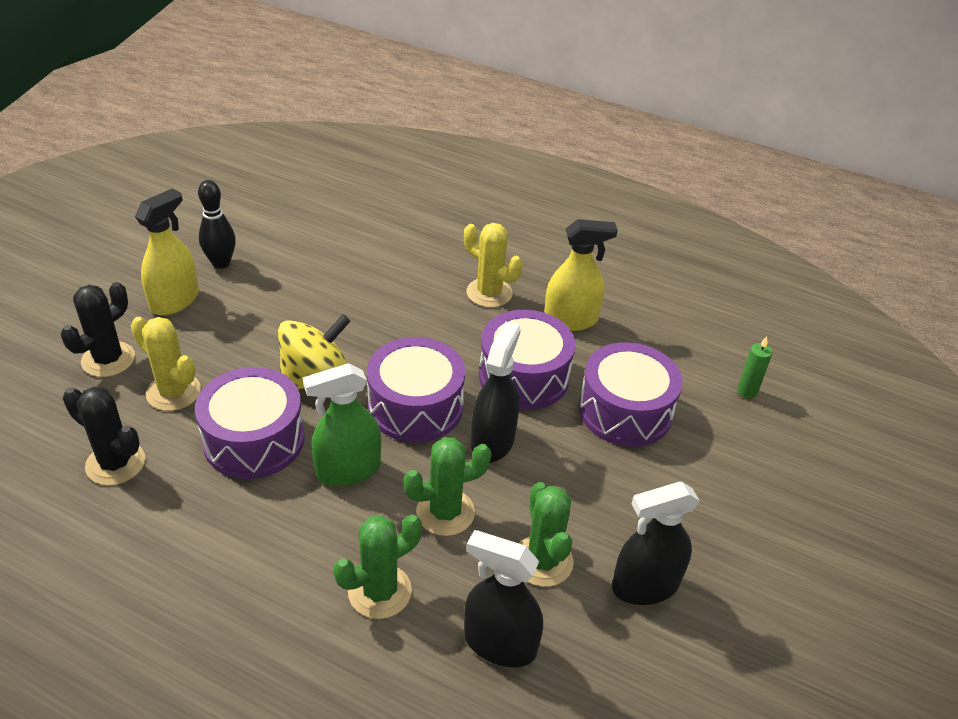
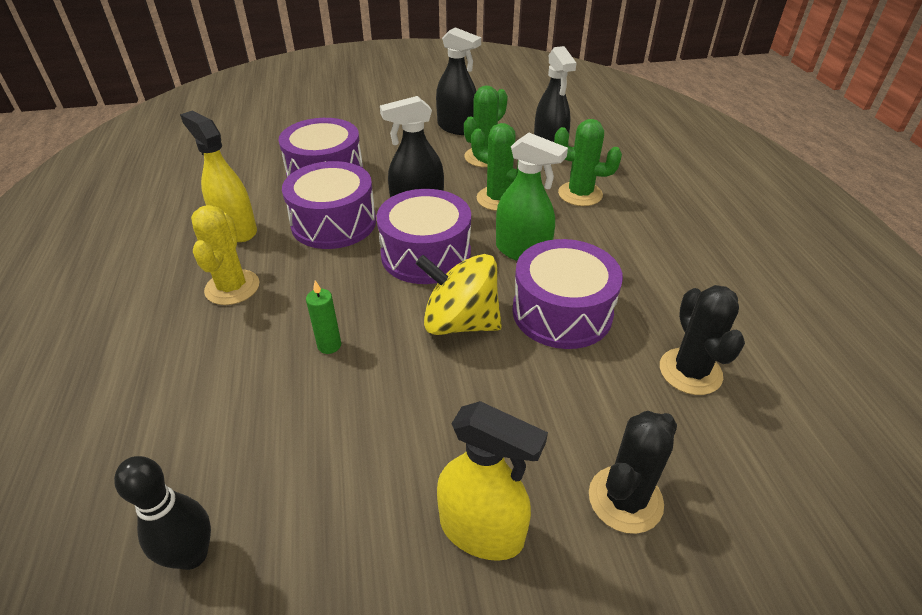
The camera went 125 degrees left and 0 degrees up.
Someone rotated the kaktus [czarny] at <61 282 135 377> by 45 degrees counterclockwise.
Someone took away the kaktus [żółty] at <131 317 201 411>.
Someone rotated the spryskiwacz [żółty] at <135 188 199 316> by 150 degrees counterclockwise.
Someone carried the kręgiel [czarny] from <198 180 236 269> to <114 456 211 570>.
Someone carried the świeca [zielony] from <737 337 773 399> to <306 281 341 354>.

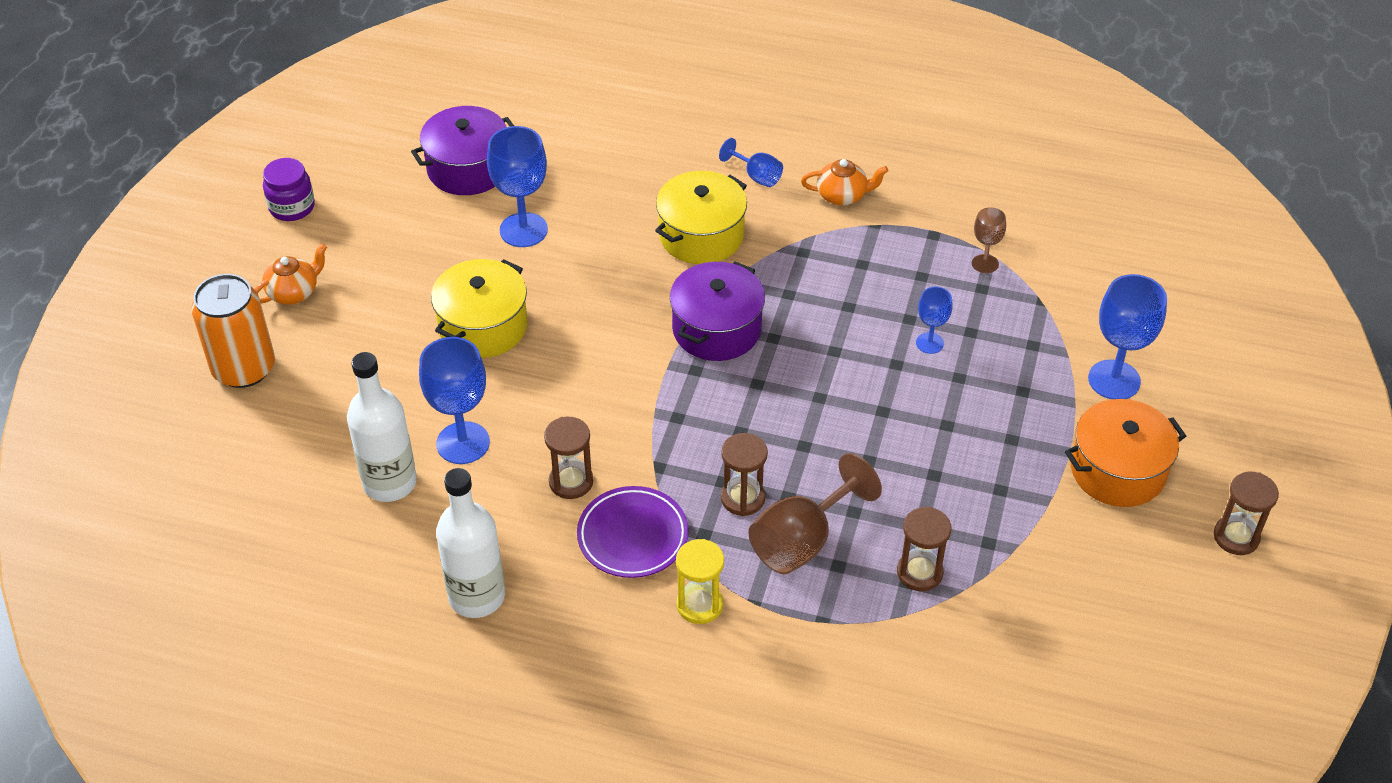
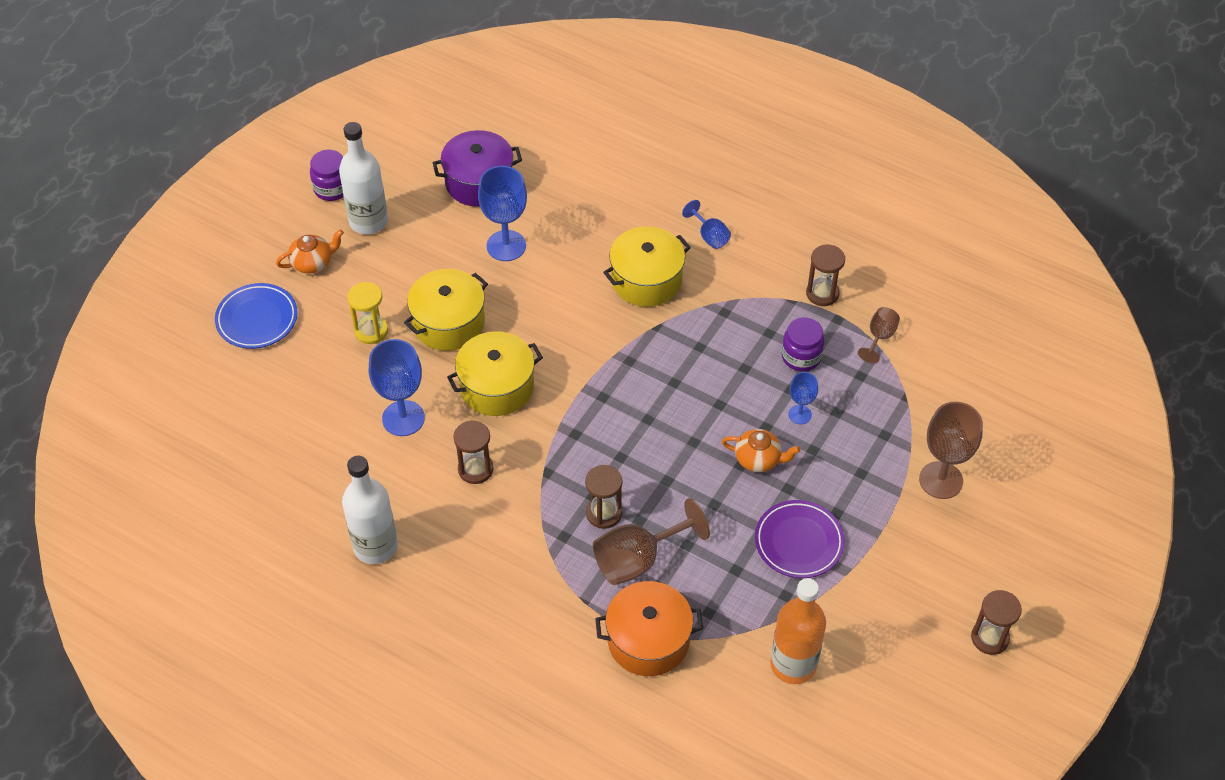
The camera went 15 degrees right and 5 degrees up.
Someone swapped the puszka [pomarańczowy] at <191 274 275 388> for the talerz [niebieski] at <215 283 298 349>.
Someone carried the butelka [biały] from <347 352 417 502> to <339 122 388 235>.
Someone carried the talerz [fioletowy] from <577 486 689 578> to <755 500 845 578>.
Someone took away the garnek [fioletowy] at <670 261 765 361>.
Someone carried the klepsydra [żółty] from <676 539 724 624> to <347 282 388 344>.
Someone carried the imbryk [pomarańczowy] from <801 159 888 205> to <722 429 800 472>.
Someone carried the klepsydra [brązowy] from <897 507 952 591> to <806 244 845 306>.
Someone carried the garnek [pomarańczowy] from <1065 399 1186 507> to <595 581 703 676>.
Someone repainted the kielich [niebieski] at <1088 274 1167 399>, which became the kielich [brązowy] at <919 402 983 499>.
Someone put down the garnek [żółty] at <447 331 543 416>.
Someone put down the butelka [pomarańczowy] at <770 578 826 684>.
Someone put down the słoik [fioletowy] at <782 317 825 371>.

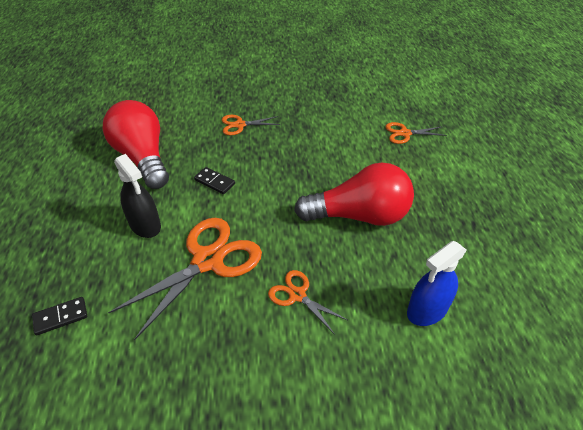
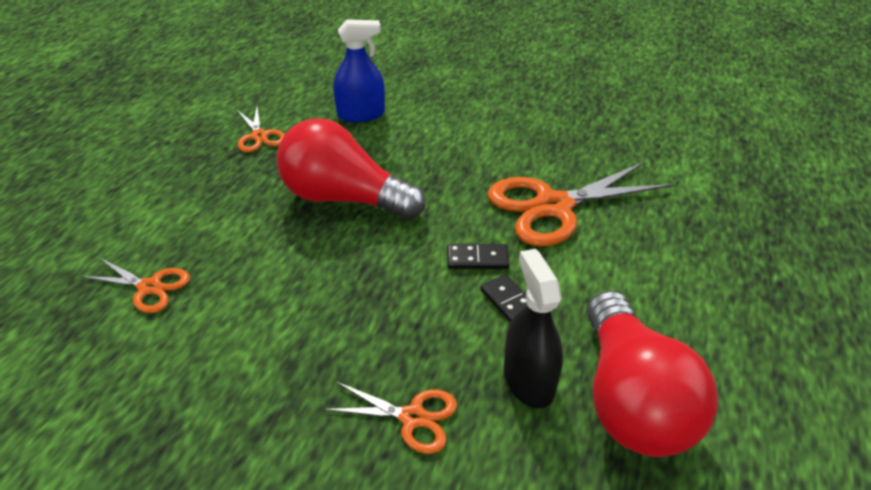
The camera went 155 degrees left and 5 degrees down.
Someone carried the kostka domina [czarny] from <32 297 87 335> to <447 244 509 269>.
Someone carried the spryskiwacz [czarny] from <114 154 161 238> to <504 249 563 409>.
Someone carried the nożyczki [pomarańczowy] from <268 270 347 333> to <237 107 285 152>.

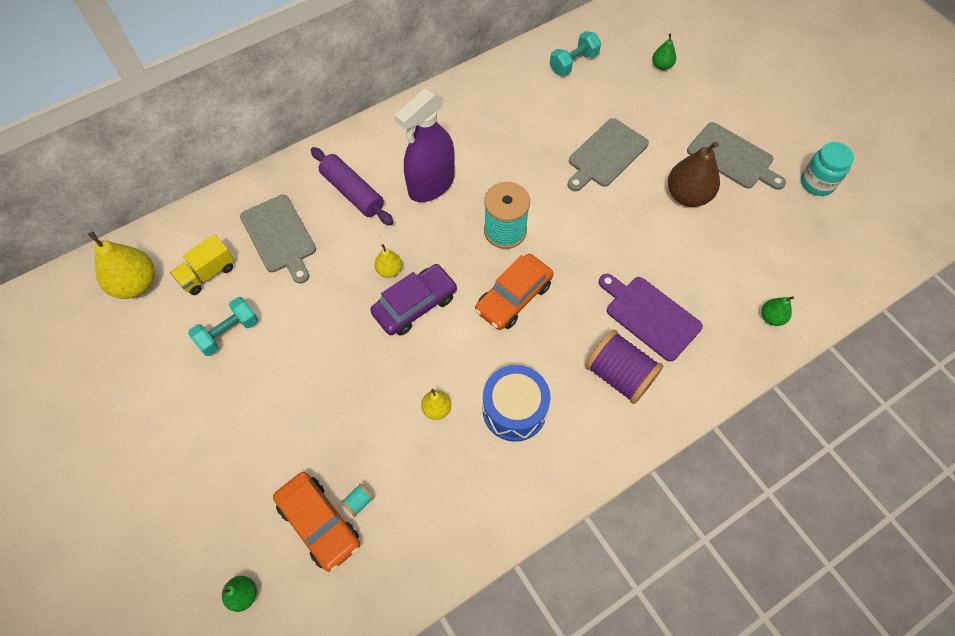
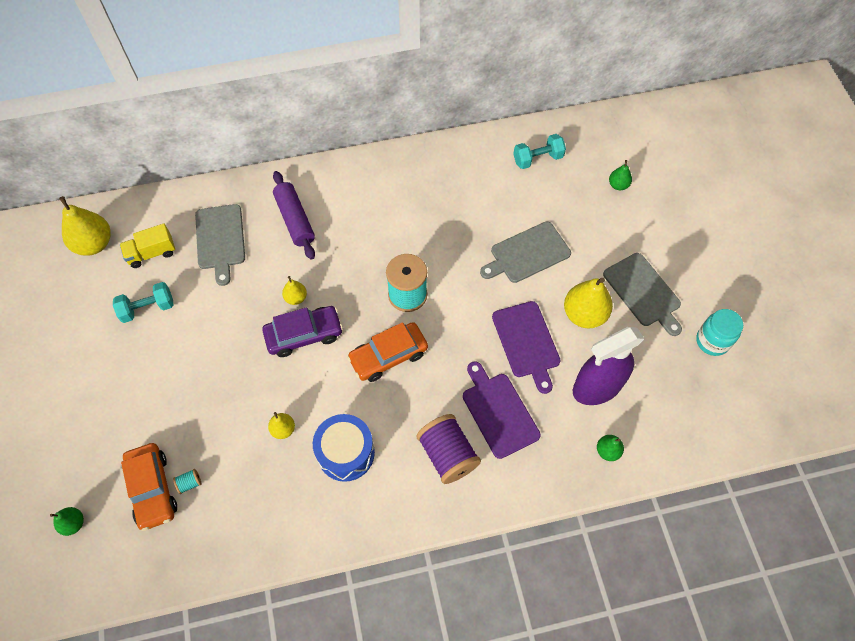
The camera went 20 degrees right and 0 degrees up.
Someone carried the spryskiwacz [fioletowy] from <394 88 455 202> to <573 327 645 405>.
Someone repainted the gruszka [brązowy] at <668 141 720 207>, which became the gruszka [żółty] at <564 278 613 328>.
Someone put down the deska do krojenia [fioletowy] at <492 301 561 394>.

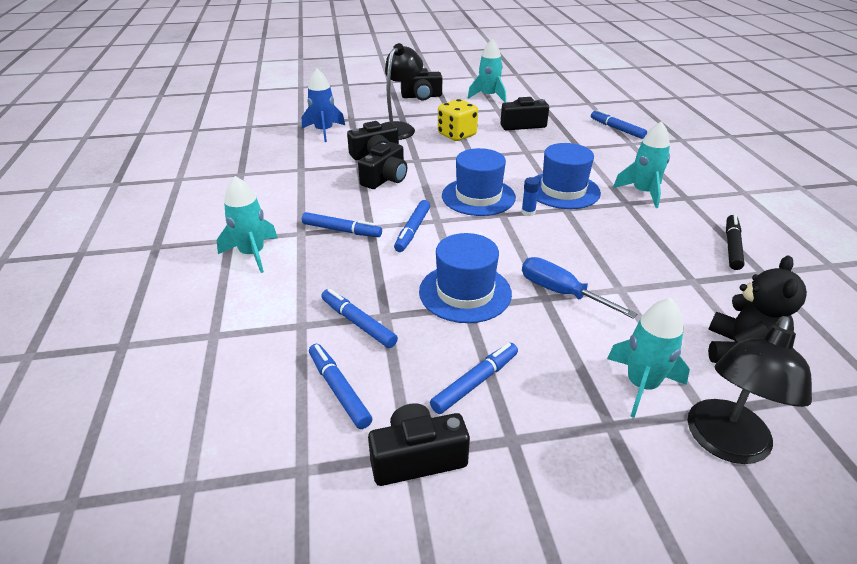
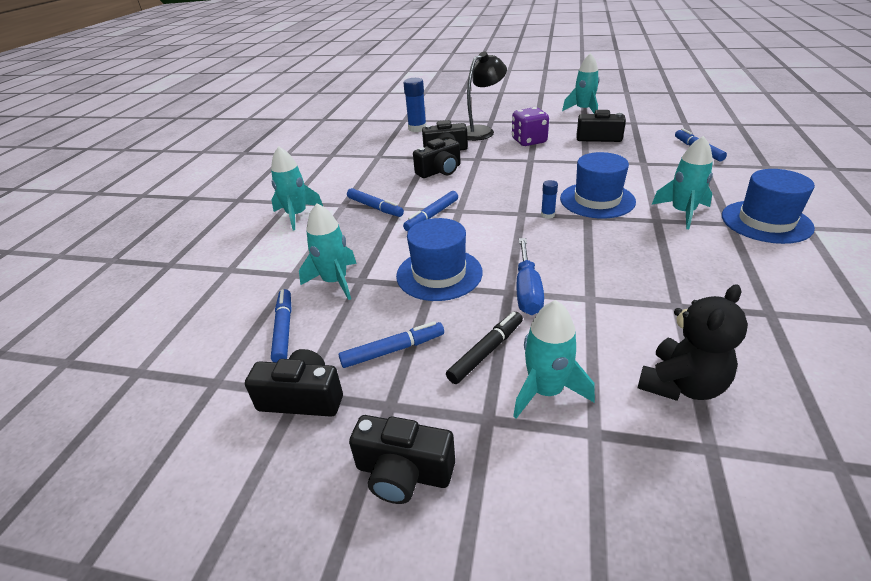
The camera went 25 degrees right and 0 degrees up.
Someone swapped the rakieta [niebieski] at <302 69 345 142> for the klej w sztyfcie [niebieski] at <403 78 426 132>.
Someone swapped the flamaster [niebieski] at <321 289 398 348> for the rakieta [turkusowy] at <299 203 357 300>.
Someone carried the aparat fotograficzny [czarny] from <401 68 442 101> to <349 415 455 504>.
Someone repainted the kostka do gry [żółty] at <438 99 478 141>, which became the kostka do gry [fioletowy] at <512 107 549 146>.
Someone carried the kapelusz [niebieski] from <442 148 516 216> to <722 169 815 244>.
Someone rotated the śrubokręt [niebieski] at <522 257 637 319> by 150 degrees counterclockwise.
Someone took away the lampka [czarny] at <687 316 812 464>.
Someone carried the flamaster [czarny] from <726 214 745 270> to <446 312 523 384>.

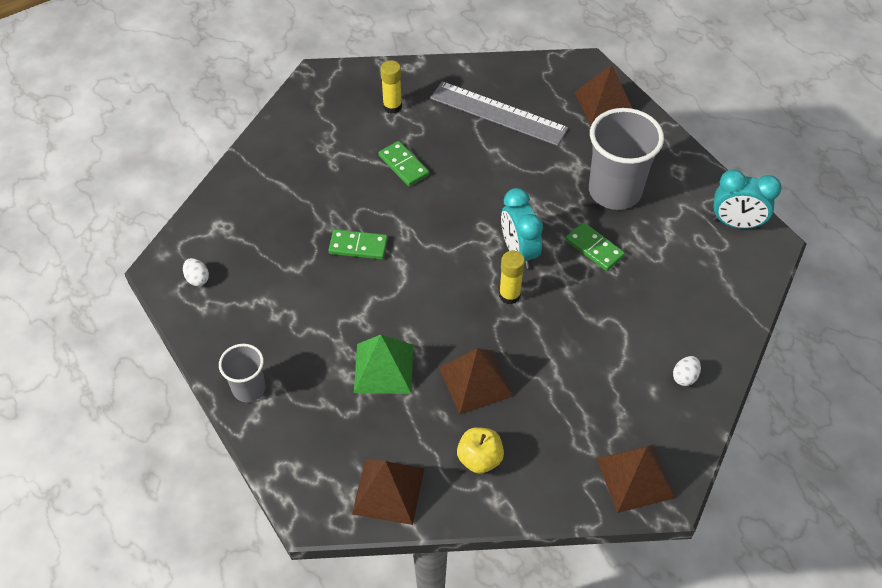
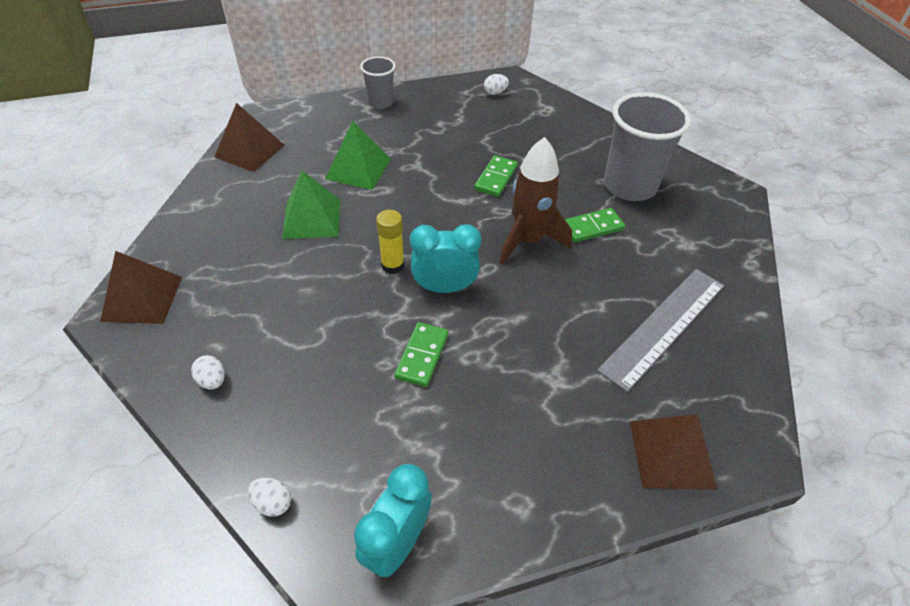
The camera went 105 degrees right and 5 degrees down.
Someone took away the klej w sztyfcie [żółty] at <380 60 402 114>.
Someone repainted the piramida [brązowy] at <439 348 513 414>, which became the piramida [zielony] at <282 171 340 239>.
Someone took away the jabłko [żółty] at <457 427 504 474>.
Someone rotated the kostka domina [zielony] at <566 222 625 271> by 45 degrees counterclockwise.
Someone carried the szklanka [szary] from <589 108 664 210> to <604 92 691 201>.
Someone put down the jajko [biały] at <248 478 291 517>.
Someone put down the rakieta [brązowy] at <500 137 572 265>.

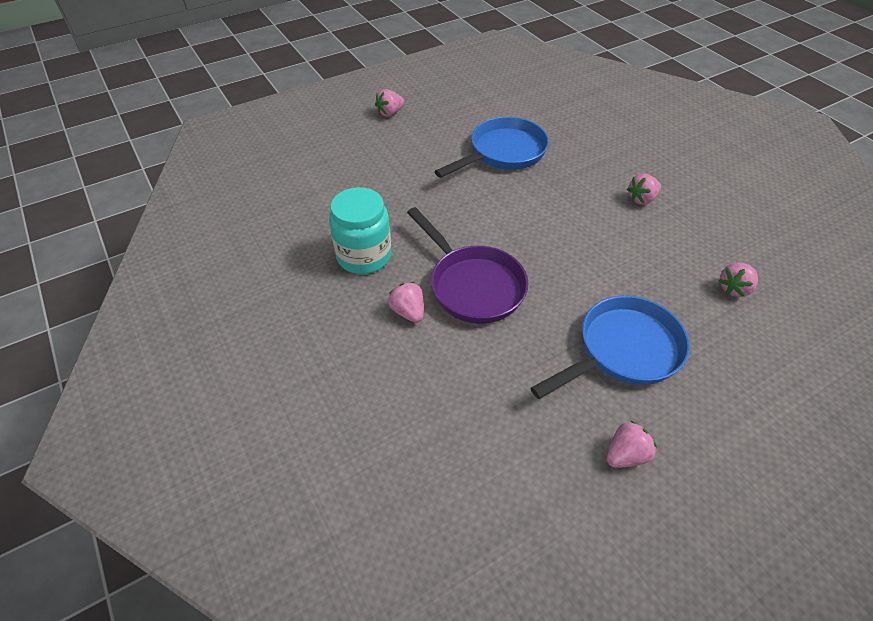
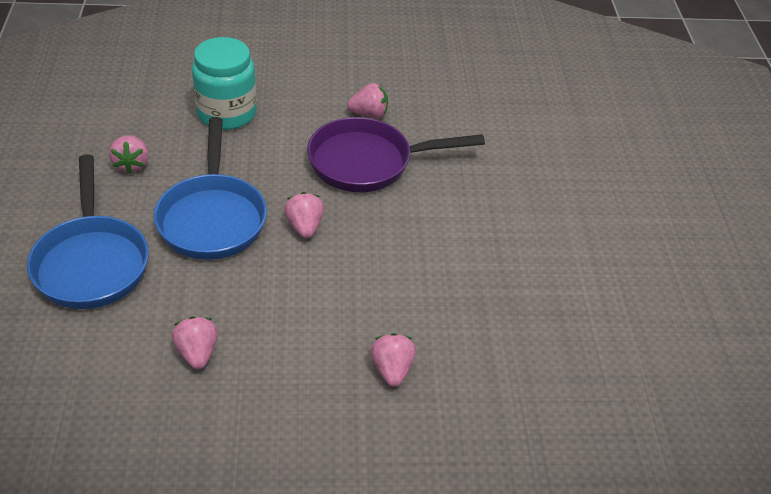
The camera went 115 degrees right and 5 degrees down.
Someone carried the słoik [turkusowy] from <329 187 391 274> to <192 37 257 130>.
Someone carried the truskawka [różowy] from <375 89 404 117> to <284 192 324 238>.
Someone carried the patelnia [niebieski] from <434 117 549 178> to <27 154 149 309>.

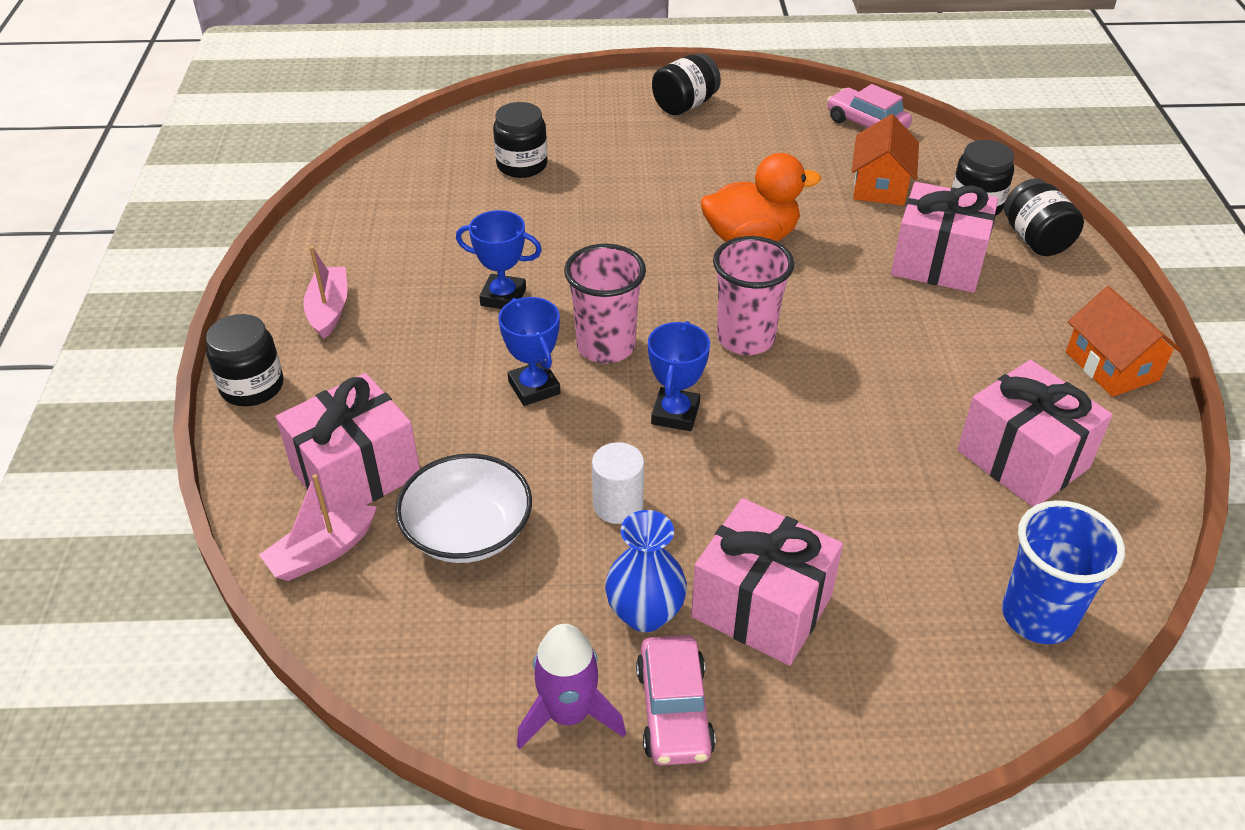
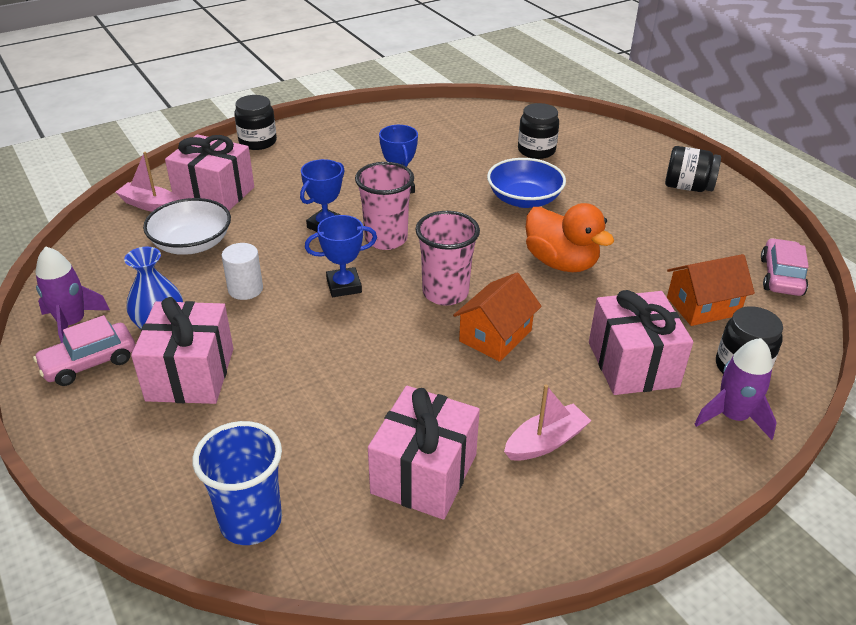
The camera went 60 degrees right and 5 degrees down.
Someone carried the łódka [różowy] from <303 246 348 339> to <504 385 591 461>.
Someone swapped the słoik [czarny] at <1004 179 1084 256> for the rakieta [fioletowy] at <694 338 777 440>.
Someone carried the domek [pomarańczowy] from <1066 286 1182 397> to <453 273 542 362>.
Someone put down the miska [niebieski] at <487 158 566 208>.

